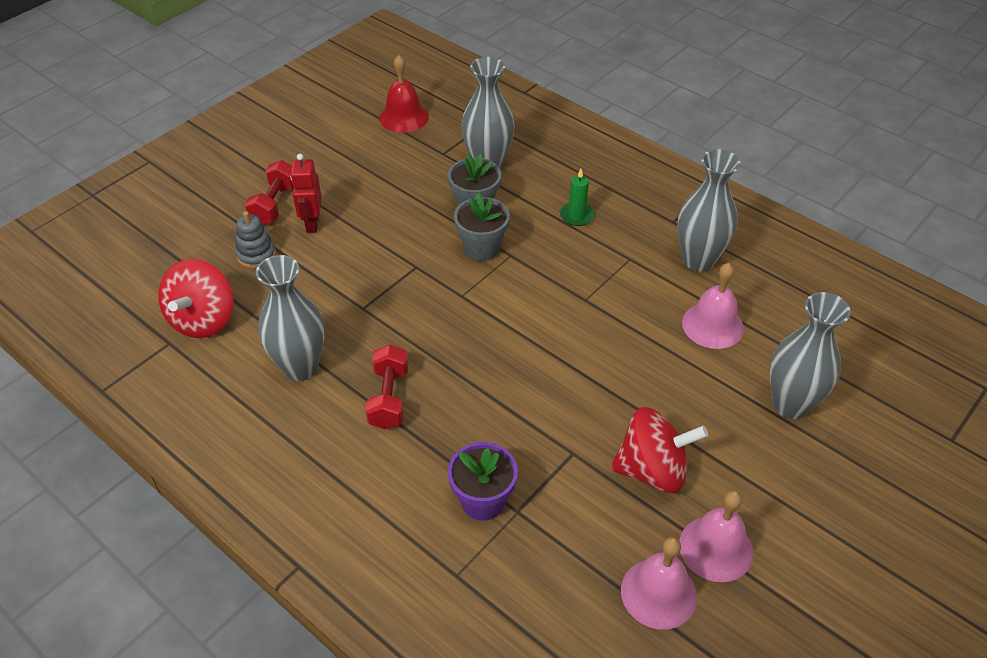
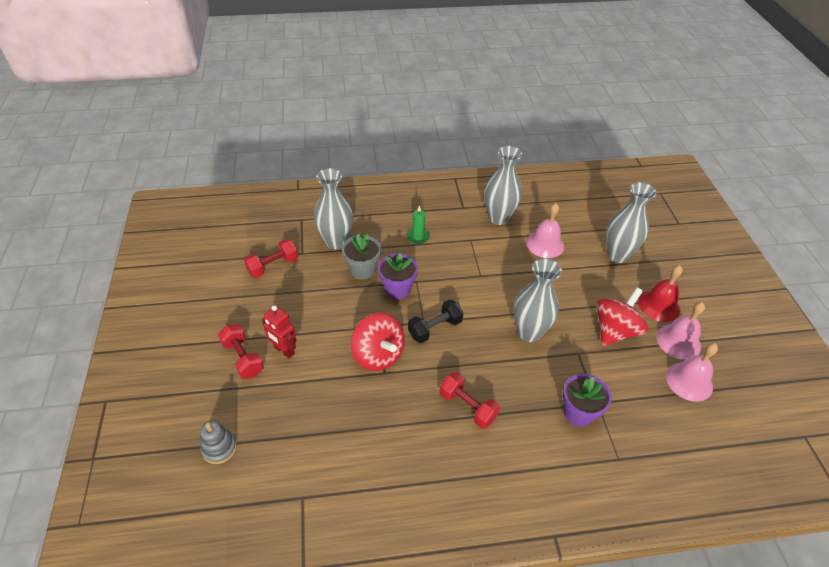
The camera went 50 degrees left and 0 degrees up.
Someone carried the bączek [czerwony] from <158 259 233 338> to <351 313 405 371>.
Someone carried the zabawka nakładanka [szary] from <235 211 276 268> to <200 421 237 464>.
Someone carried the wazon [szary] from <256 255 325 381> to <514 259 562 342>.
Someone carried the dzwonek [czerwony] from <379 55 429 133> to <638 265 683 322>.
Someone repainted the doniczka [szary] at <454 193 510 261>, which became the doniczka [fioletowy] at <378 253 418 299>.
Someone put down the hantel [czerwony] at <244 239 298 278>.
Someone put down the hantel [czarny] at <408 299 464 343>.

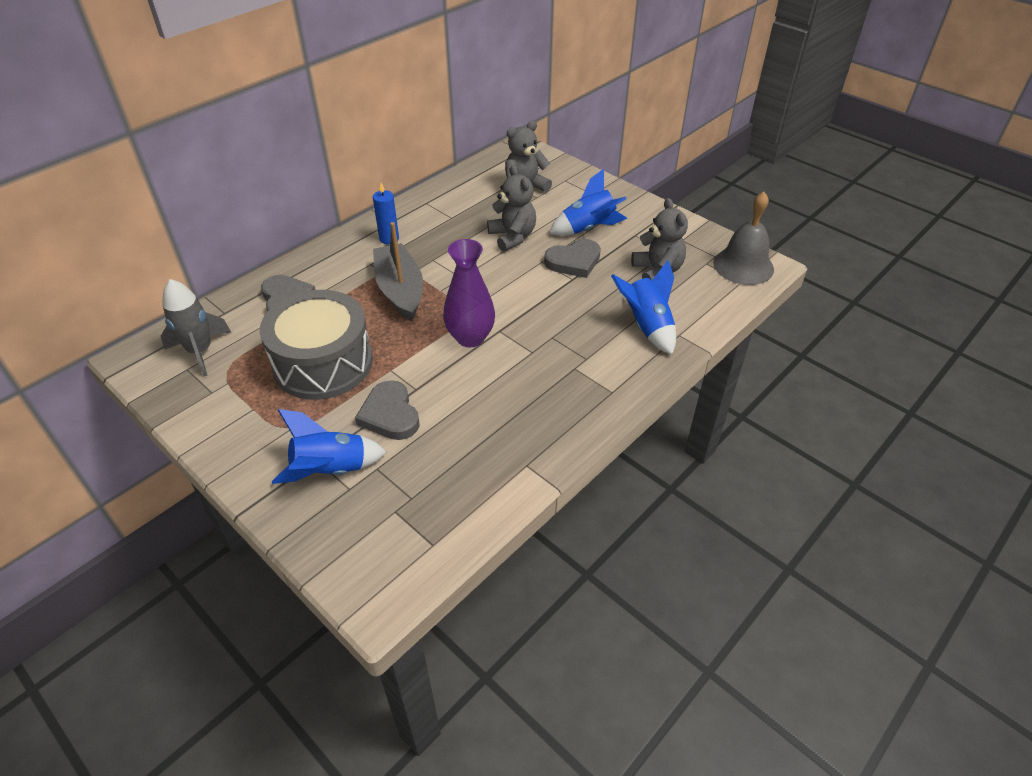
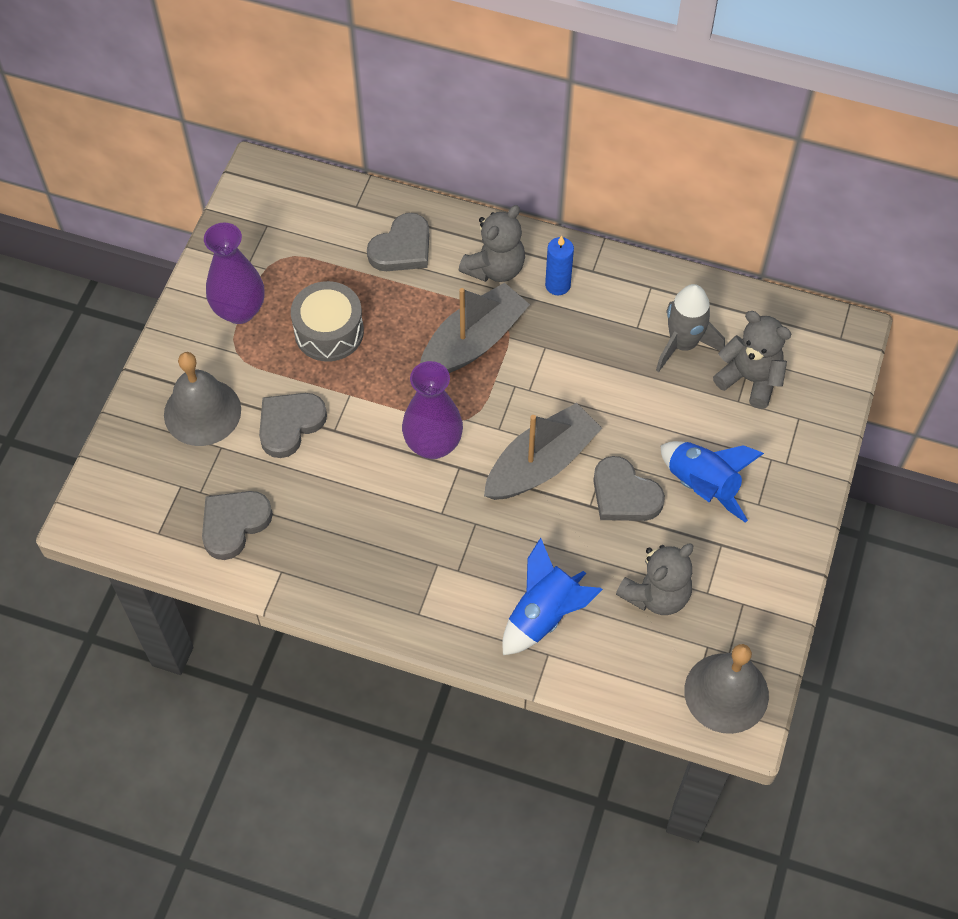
The camera went 65 degrees right and 15 degrees up.
Someone carried the rakieta [szary] from <161 279 231 376> to <656 284 725 372>.
Someone scaled the bęben [szary] at <260 290 373 400> by 0.64.
Someone swapped the rakieta [niebieski] at <272 409 387 484> for the dzwonek [szary] at <164 352 241 446>.
Someone carried the miś [szary] from <487 165 536 252> to <459 205 525 282>.
Someone put down the serce [szary] at <202 491 273 560>.
Someone put down the wazon [fioletowy] at <204 223 265 324>.
Someone put down the łódka [szary] at <484 403 602 500>.

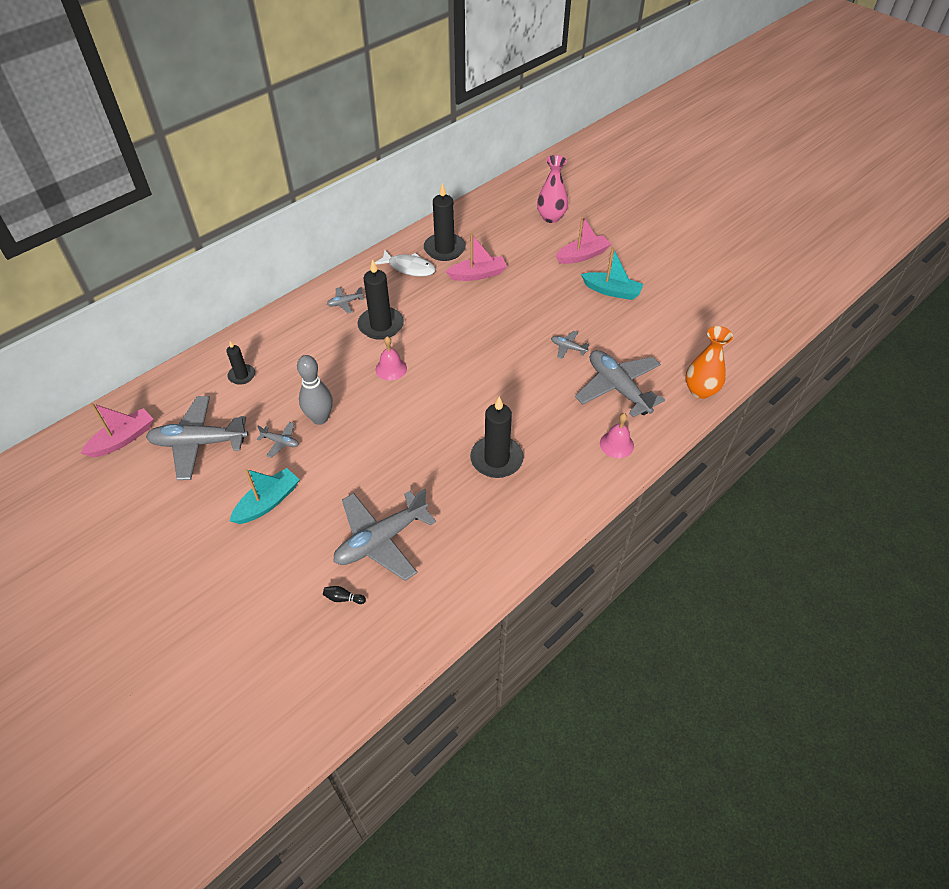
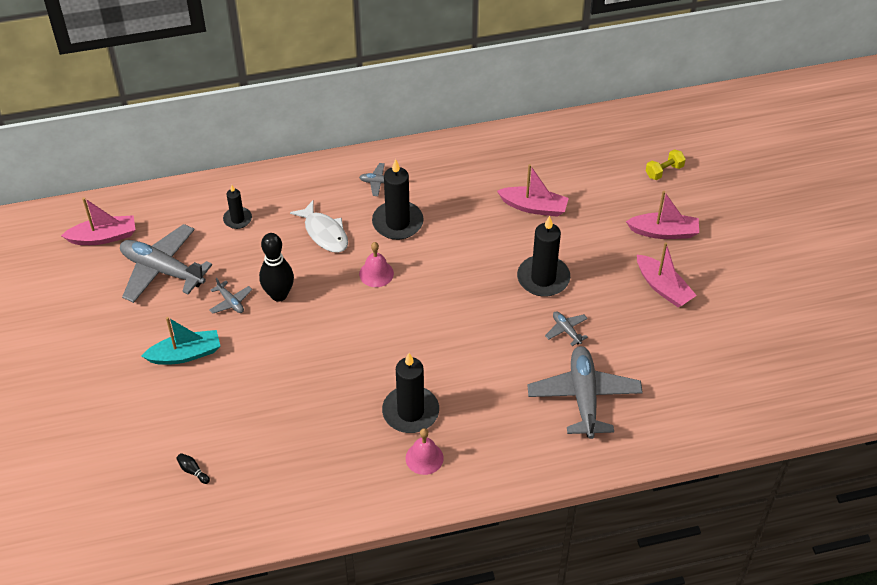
The camera went 30 degrees right and 0 degrees up.
Someone repainted the kręgiel [szary] at <297 355 333 425>, which became the kręgiel [czarny] at <259 233 294 302>.
Someone took away the samolot [szary] at <333 489 436 581>.
Someone carried the ryba [biały] from <375 250 436 277> to <290 200 348 253>.
Someone carried the świeca [czarny] from <424 183 466 261> to <517 216 570 297>.
Someone swapped the wazon [różowy] at <537 155 568 223> for the hantel [żółty] at <646 149 686 180>.
Someone repainted the łódka [turkusowy] at <581 247 643 300>, which became the łódka [różowy] at <637 242 697 307>.
Someone carried the dzwonek [różowy] from <600 413 634 458> to <406 428 444 475>.
Someone took away the wazon [pomarańczowy] at <686 326 733 399>.

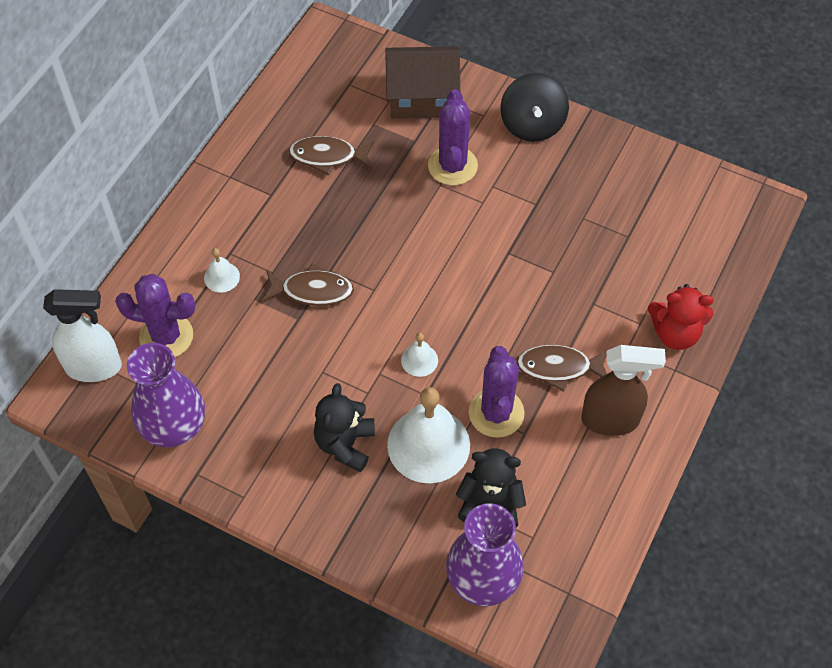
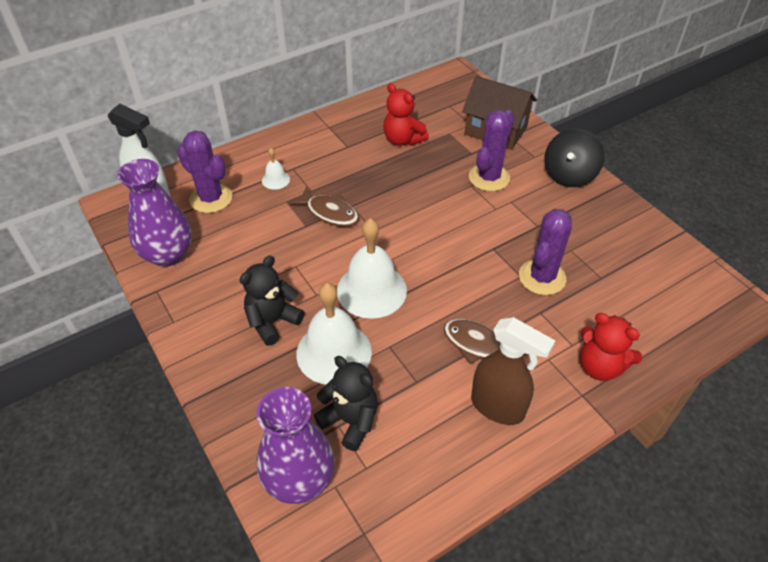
The camera went 30 degrees right and 10 degrees down.
Someone swapped the ryba [brązowy] at <288 136 374 176> for the miś [czerwony] at <383 83 429 146>.
Someone scaled the dzwonek [biały] at <401 333 438 377> by 2.15.
Someone carried the kaktus [fioletowy] from <469 346 525 438> to <519 209 572 295>.

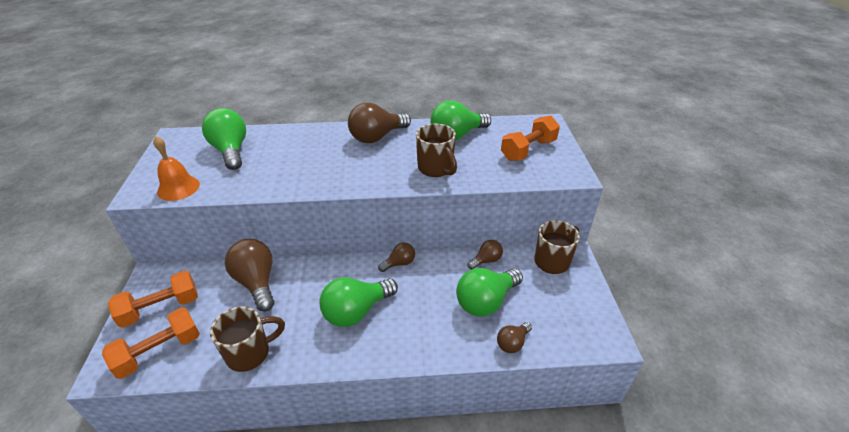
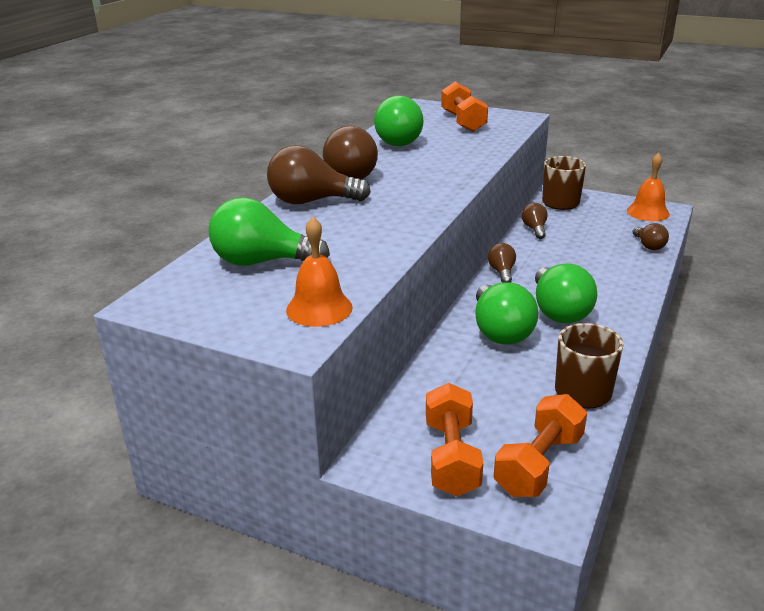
The camera went 60 degrees left and 10 degrees down.
Someone rotated the hantel [pomarańczowy] at <102 307 200 379> by 45 degrees clockwise.
Someone carried the żarówka [brązowy] from <225 239 274 312> to <267 145 371 204>.
Someone took away the kubek [brązowy] at <416 124 457 177>.
Someone carried the żarówka [zielony] from <456 268 523 316> to <475 282 538 344>.
Someone put down the dzwonek [pomarańczowy] at <627 153 670 221>.

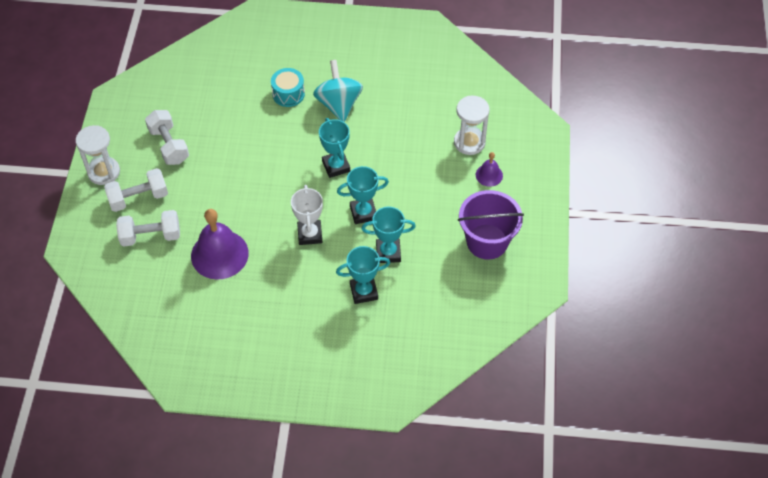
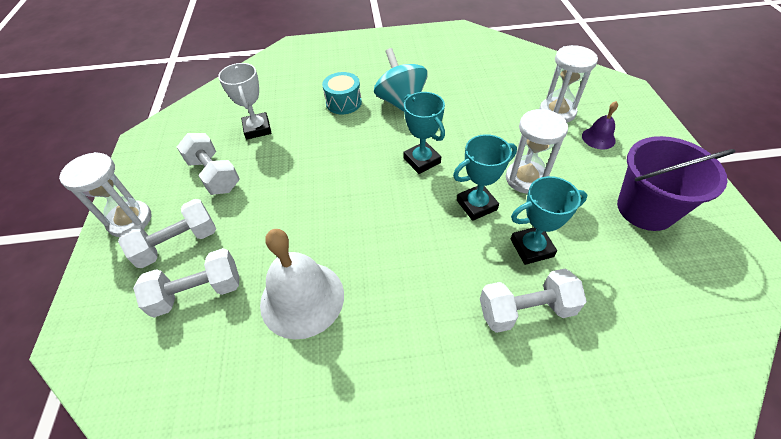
The camera went 10 degrees left and 5 degrees down.
Someone repainted the dzwonek [fioletowy] at <191 209 249 280>, which became the dzwonek [biały] at <260 229 344 339>.
Someone carried the puchar [biały] from <291 185 323 245> to <218 63 271 139>.
Someone swapped the puchar [turkusowy] at <336 246 390 304> for the hantel [biały] at <480 269 587 333>.
Someone put down the klepsydra [biały] at <506 109 568 194>.

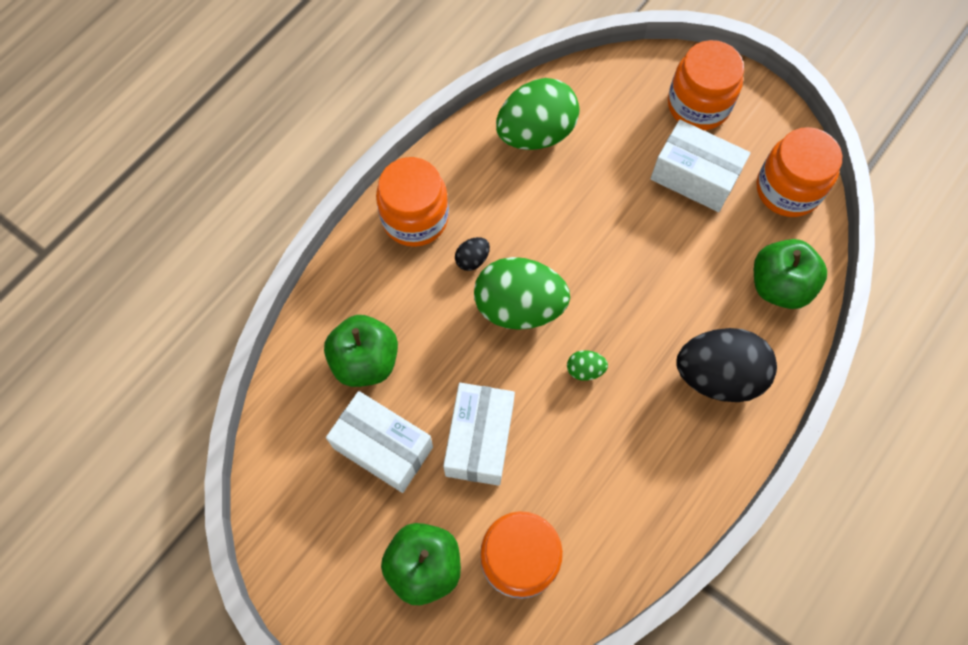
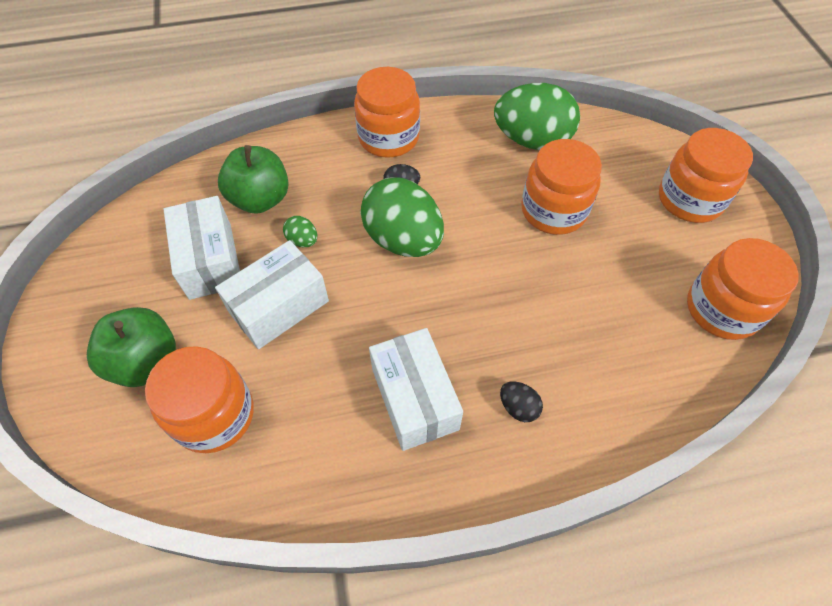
The camera went 40 degrees right and 10 degrees down.
Someone carried the jajko [zielony] from <567 350 608 381> to <283 216 317 247>.
Someone carried the pudełko [biały] from <650 120 750 212> to <369 328 463 451>.
Someone scaled the jajko [czarny] at <676 328 777 402> by 0.42.
Someone took away the jabłko [zielony] at <754 239 827 309>.
Someone put down the słoik [pomarańczowy] at <521 139 602 235>.

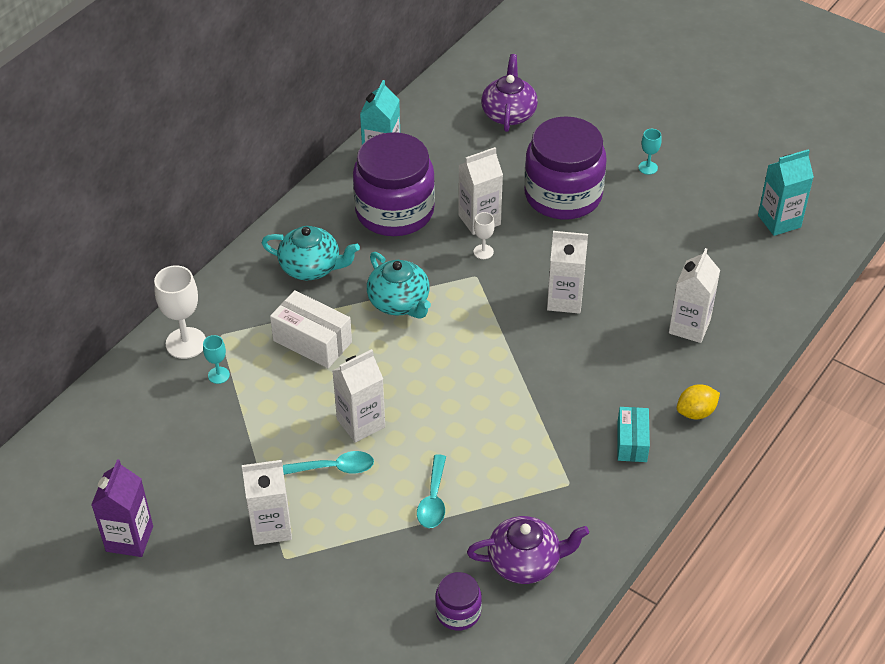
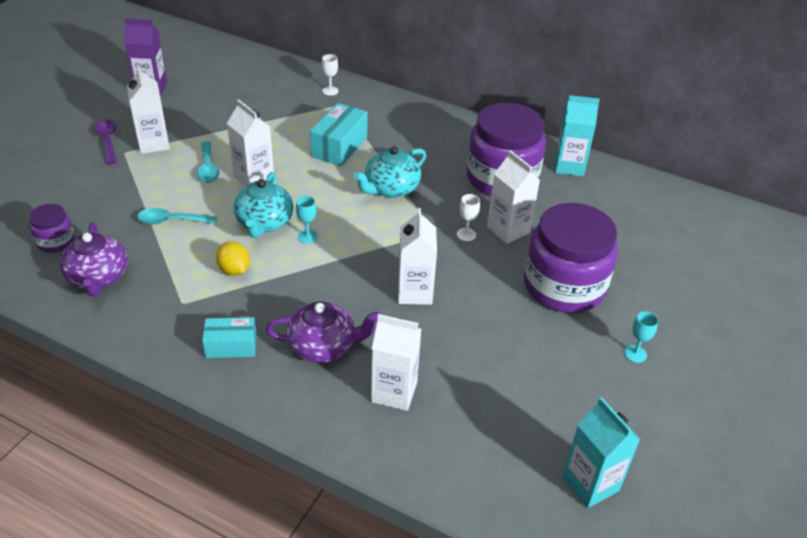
The camera went 80 degrees right and 5 degrees down.
Someone scaled the kielich [biały] at <154 265 206 359> by 0.53.
Someone carried the kielich [turkusowy] from <203 335 230 384> to <296 196 318 244>.
Someone carried the imbryk [turkusowy] from <262 226 360 280> to <234 172 294 238>.
Someone repainted the pudełko [biały] at <270 290 352 368>, which became the pudełko [turkusowy] at <310 103 368 166>.
Someone carried the imbryk [fioletowy] from <481 54 538 132> to <266 301 381 363>.
Someone carried the cytryna [żółty] from <677 384 720 419> to <216 241 250 276>.
Someone put down the łyżka [fioletowy] at <94 120 117 164>.

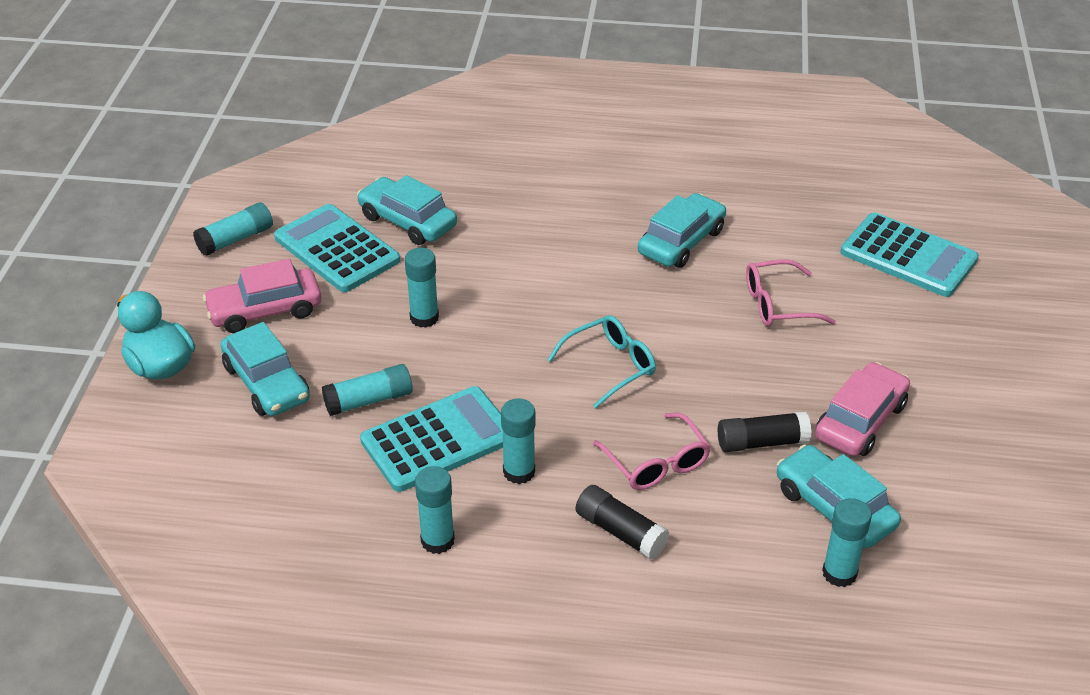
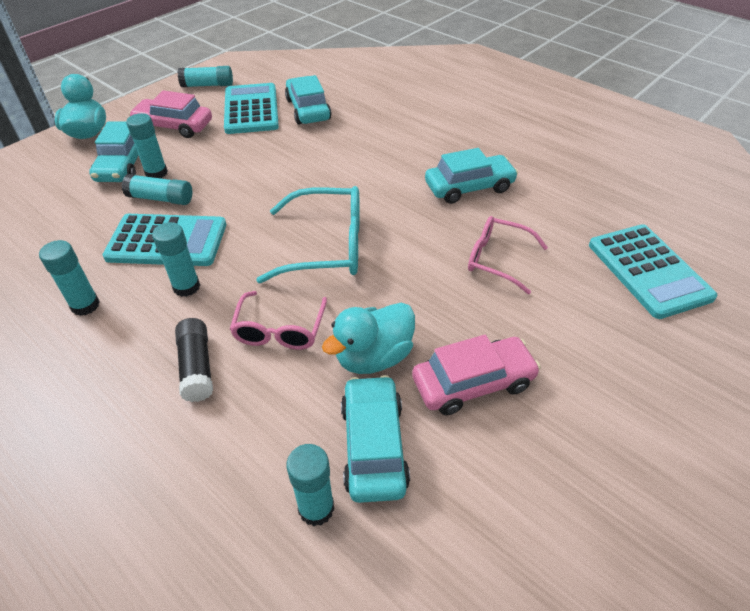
The camera went 35 degrees right and 5 degrees up.
Someone carried the klej w sztyfcie [turkusowy] from <405 248 439 328> to <126 113 168 178>.
Someone scaled the okulary [turkusowy] at <547 315 656 408> by 1.54.
Someone swapped the klej w sztyfcie [czarny] at <718 411 812 452> for the kaczka [turkusowy] at <322 303 415 374>.

